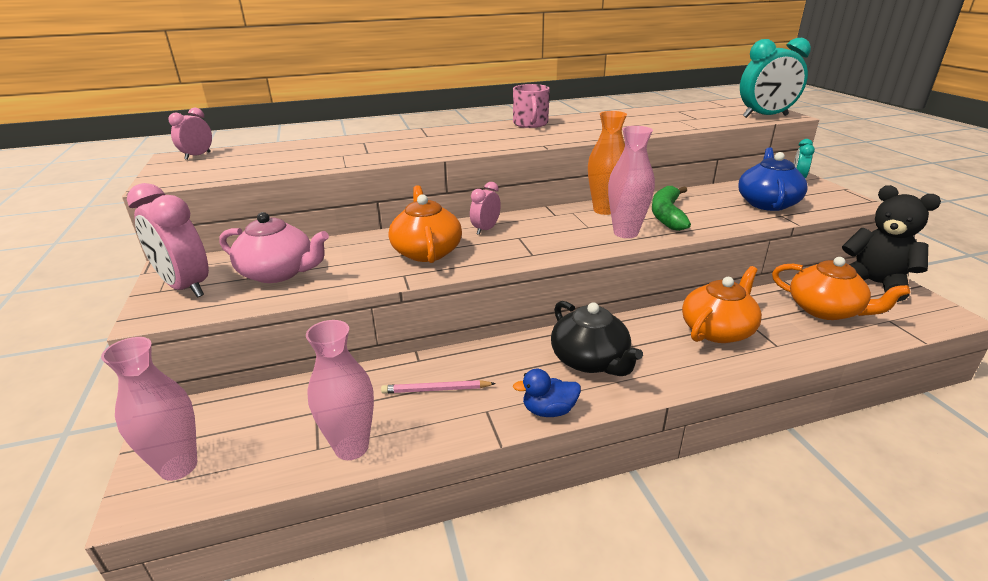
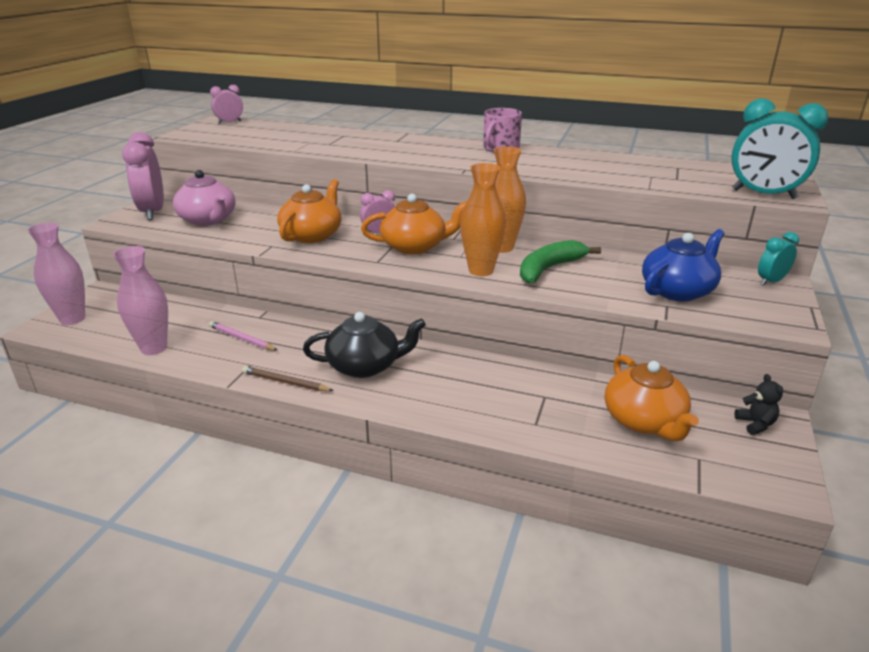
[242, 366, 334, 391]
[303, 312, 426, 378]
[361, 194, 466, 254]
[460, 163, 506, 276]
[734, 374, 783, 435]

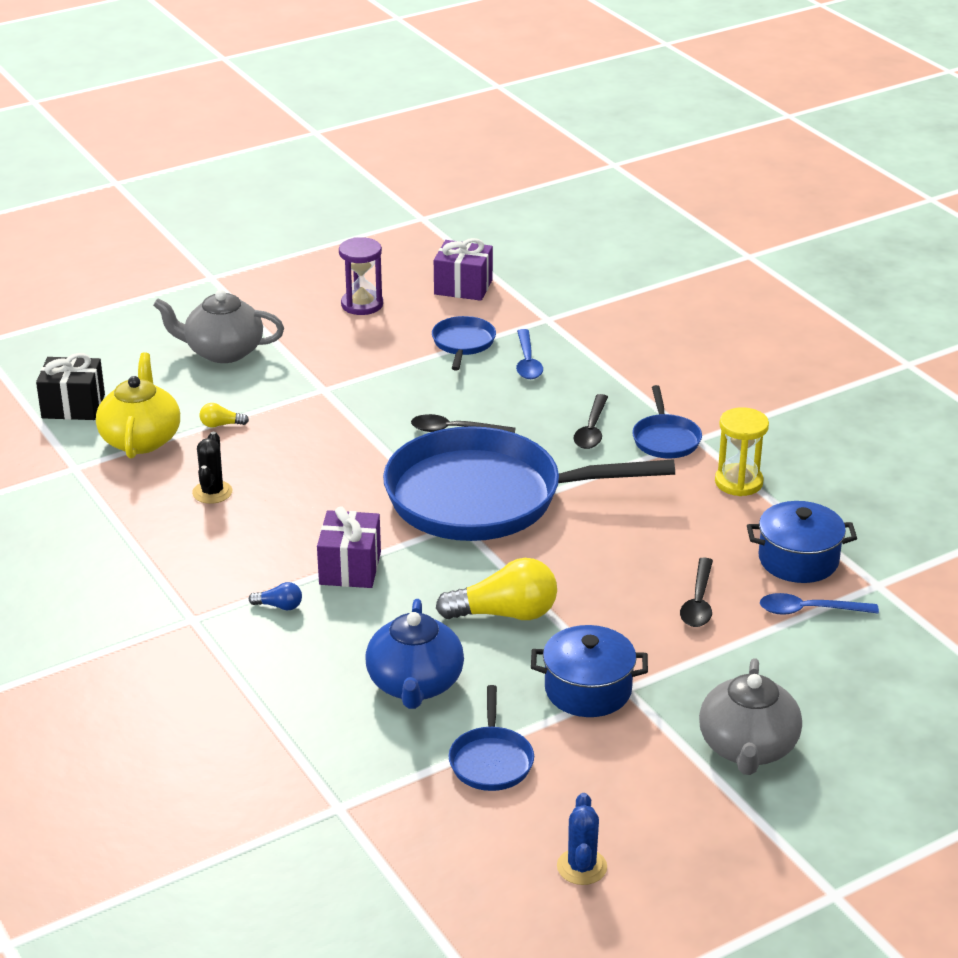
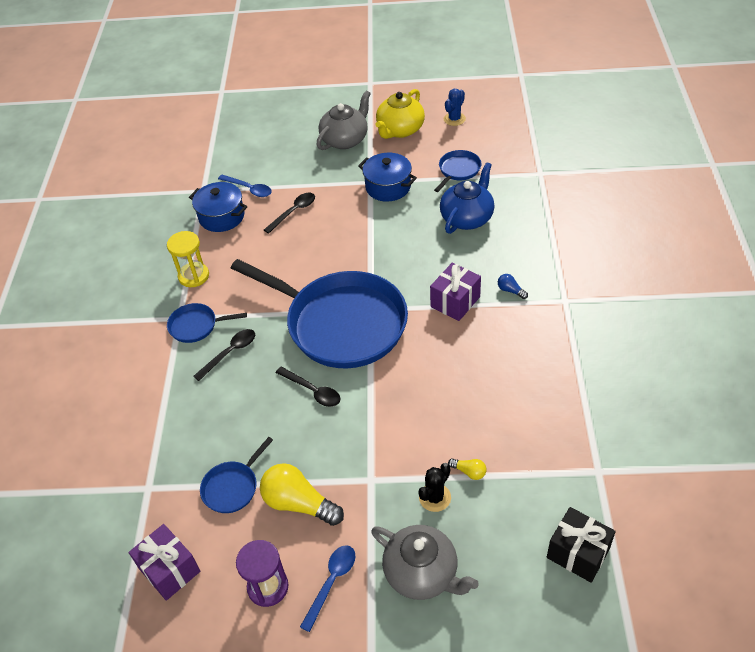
[167, 303, 247, 343]
[260, 463, 344, 526]
[300, 545, 355, 632]
[376, 89, 425, 139]
[418, 463, 451, 512]

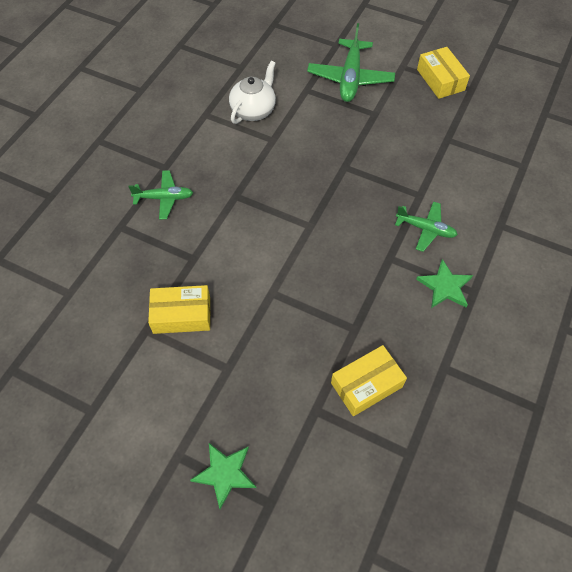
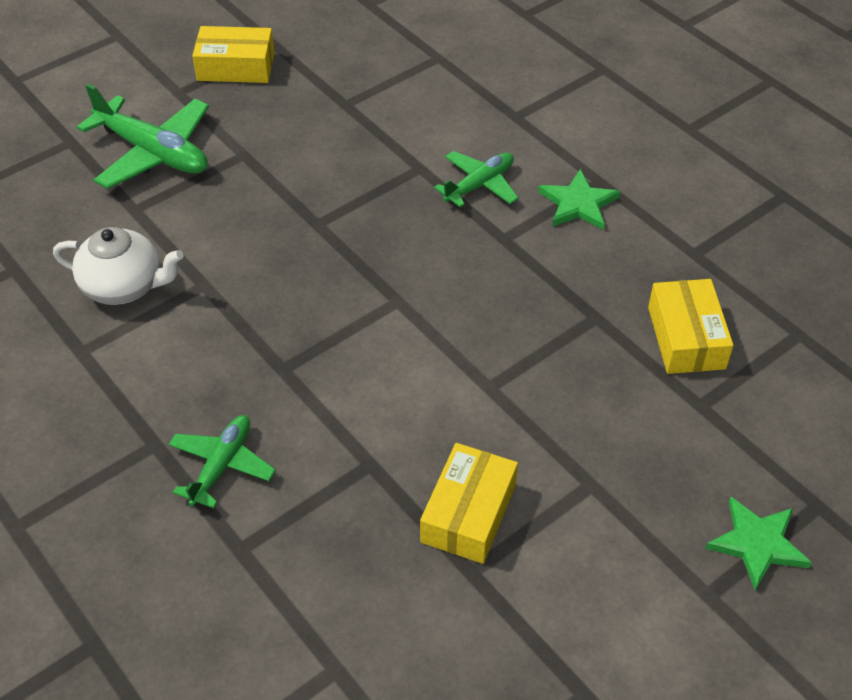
[53, 227, 184, 305]

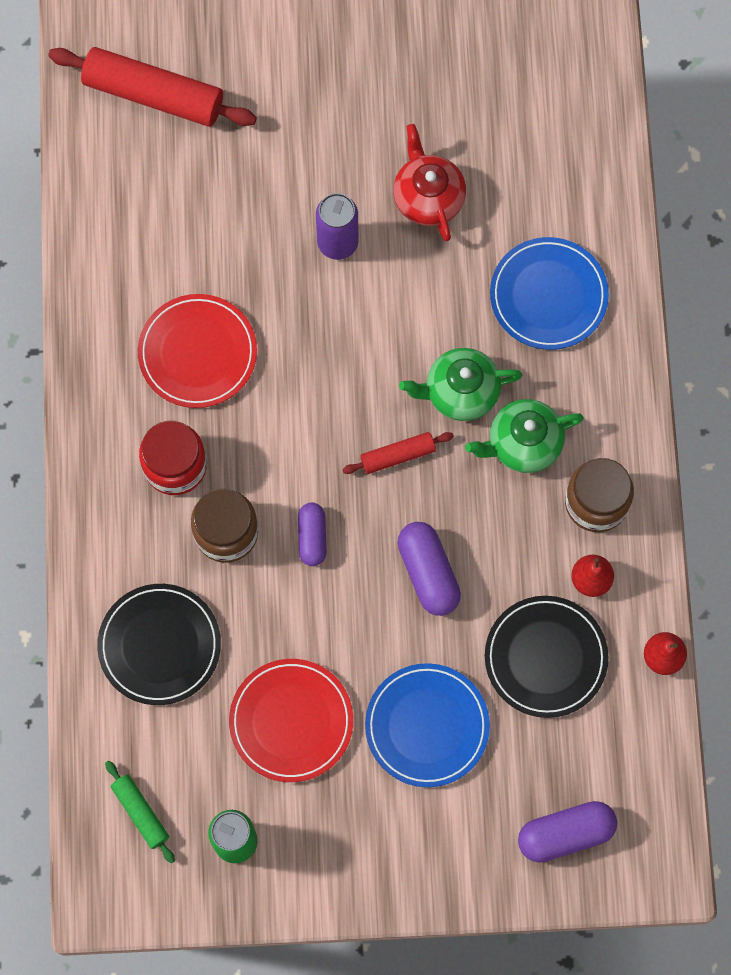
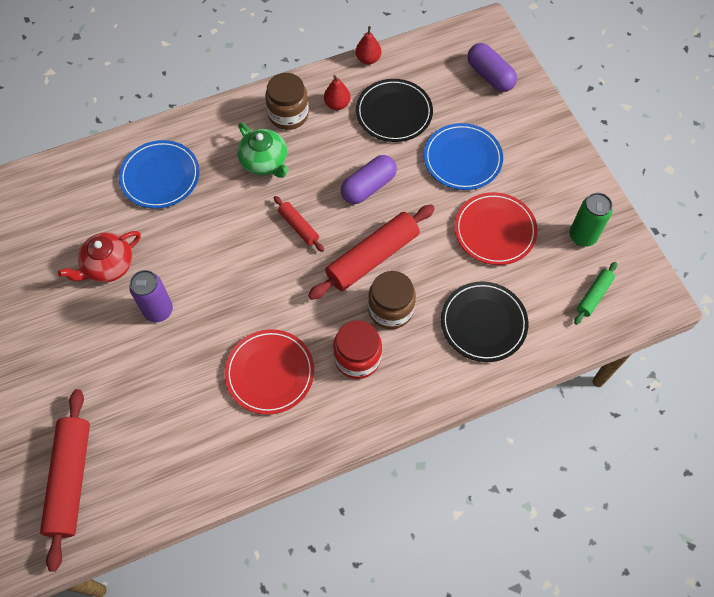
[308, 205, 435, 300]
[399, 348, 522, 421] (first image)

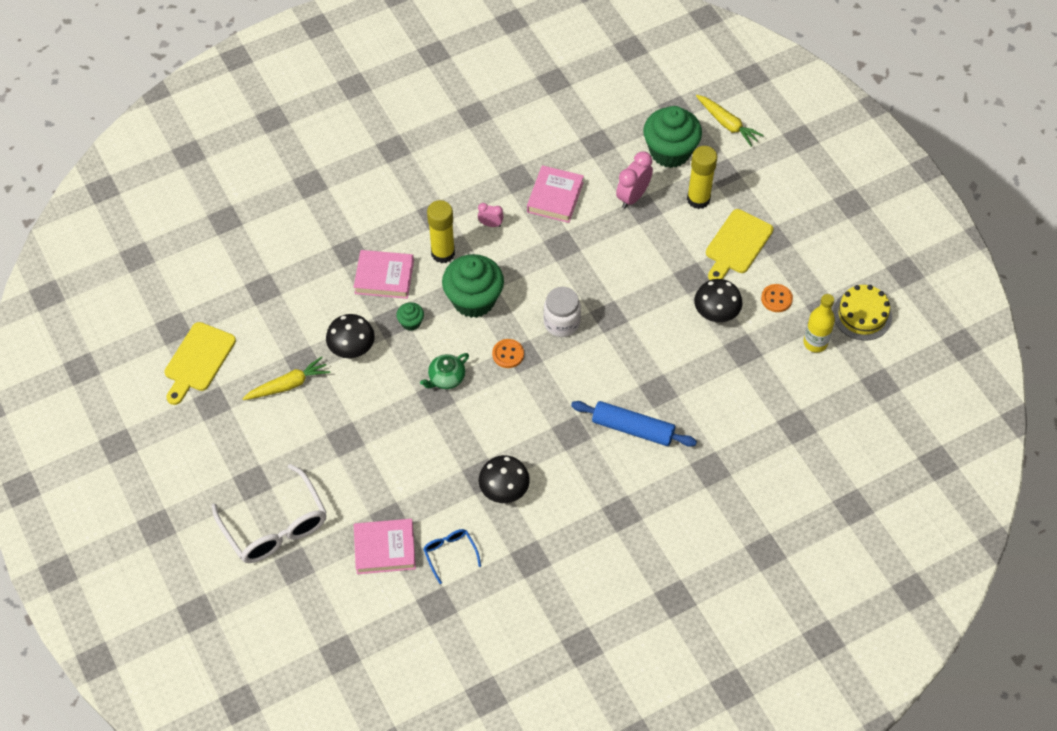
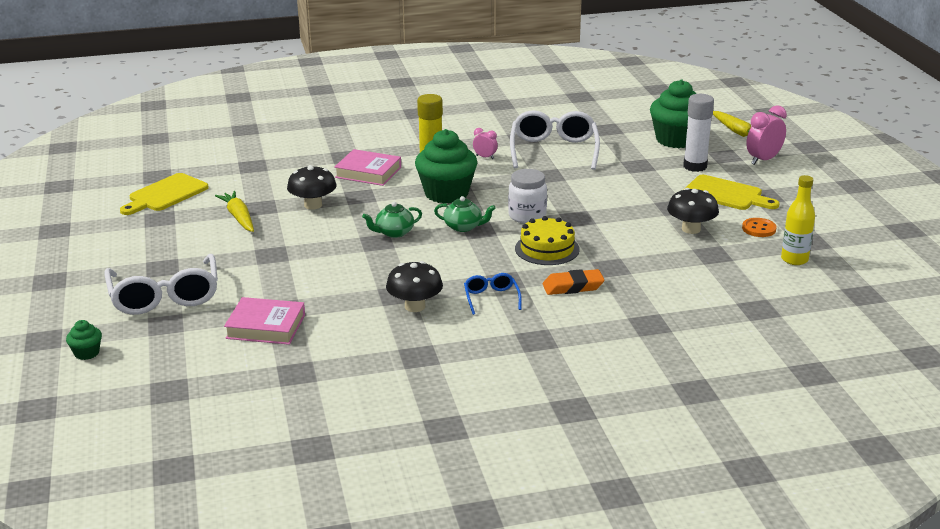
[66, 320, 102, 360]
[215, 191, 254, 232]
[434, 196, 496, 232]
[464, 273, 522, 315]
[510, 110, 600, 170]
[515, 216, 580, 265]
[543, 269, 605, 295]
[683, 94, 714, 172]
[684, 175, 780, 210]
[746, 105, 787, 165]

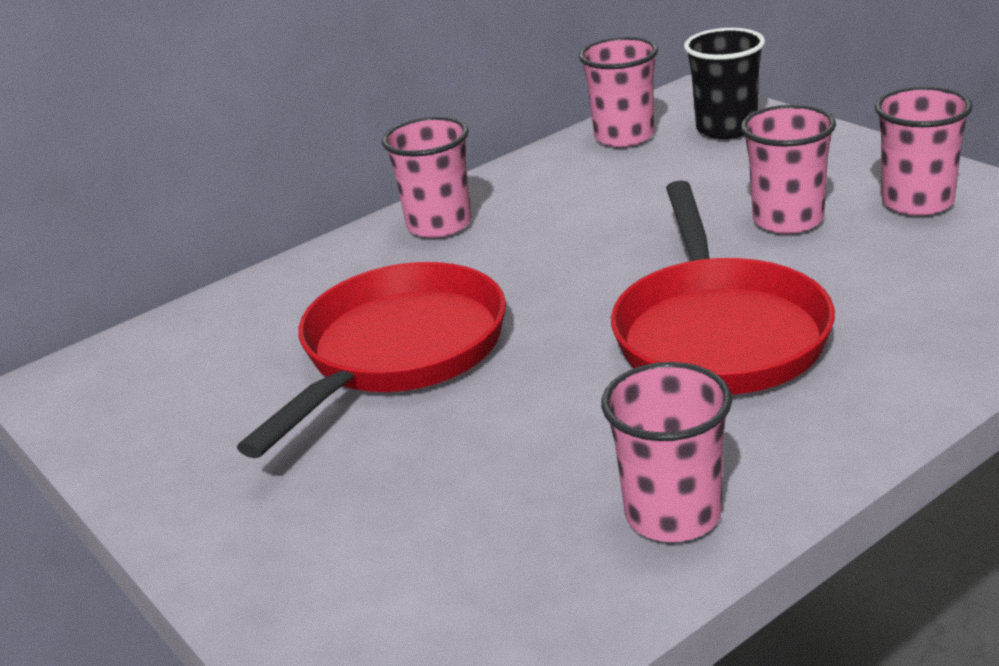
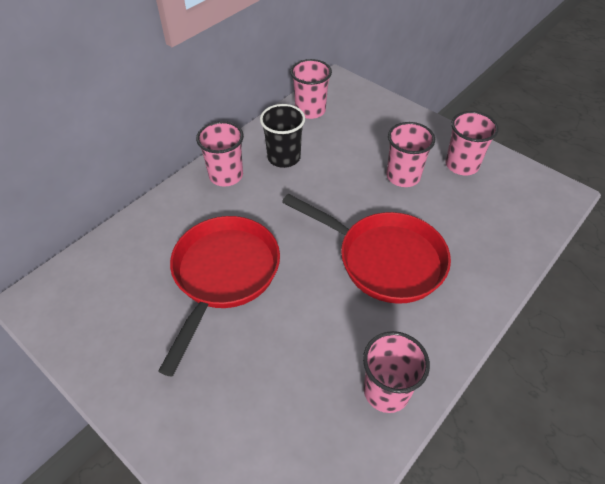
[260, 104, 305, 168]
[282, 194, 451, 304]

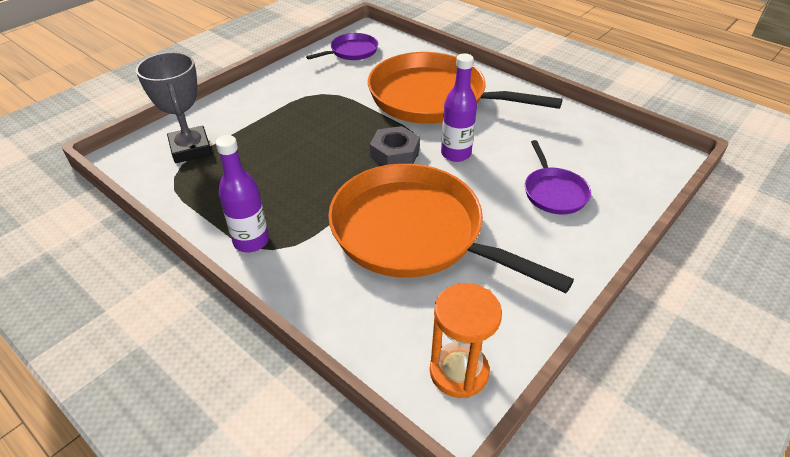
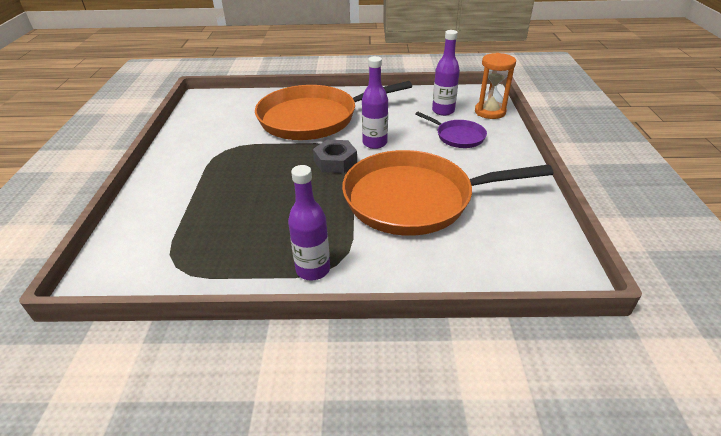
[432, 30, 460, 116]
[475, 53, 516, 119]
[136, 52, 212, 163] (first image)
[306, 33, 378, 60] (first image)

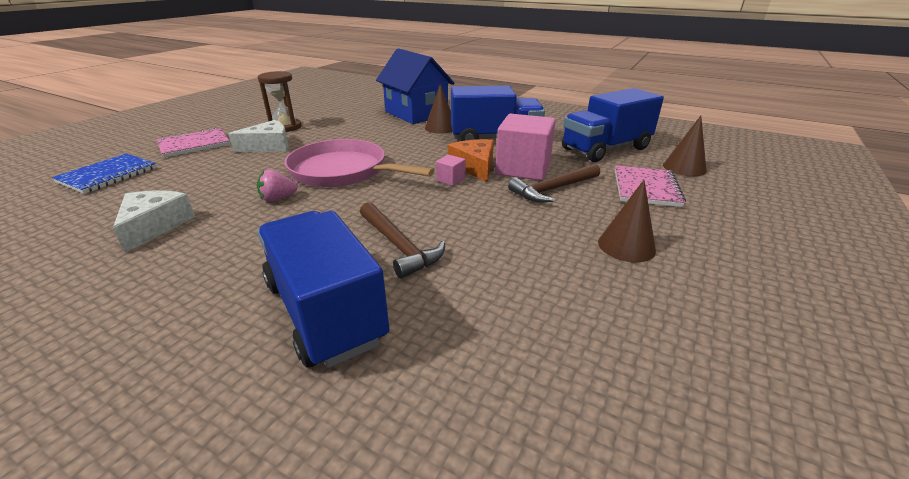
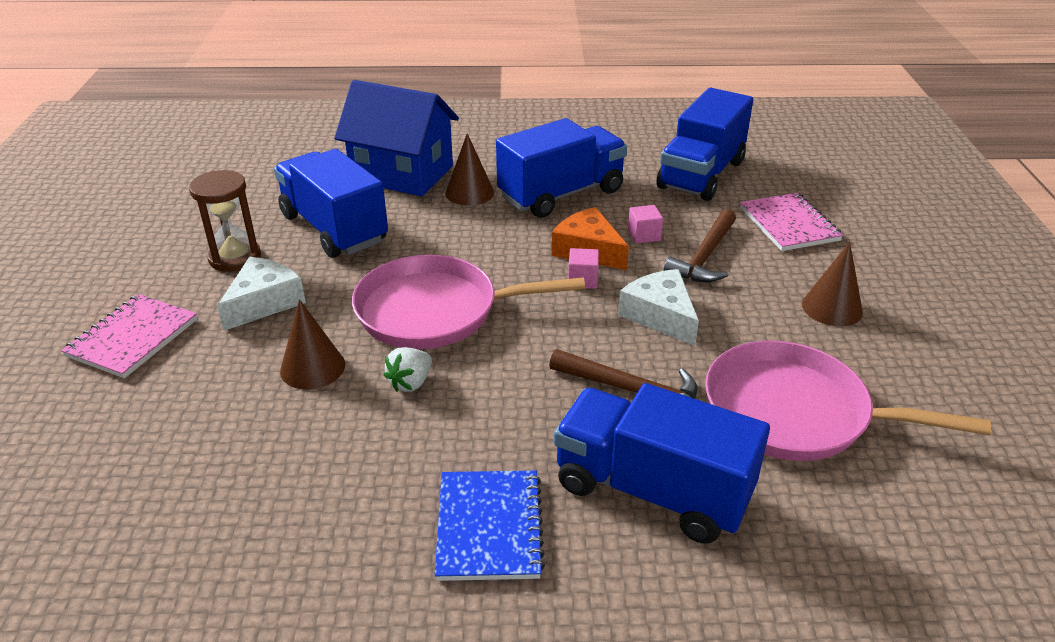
[274, 149, 388, 258]
[280, 299, 345, 390]
[383, 347, 432, 392]
[435, 470, 545, 581]
[618, 269, 699, 346]
[628, 205, 663, 244]
[705, 340, 991, 461]

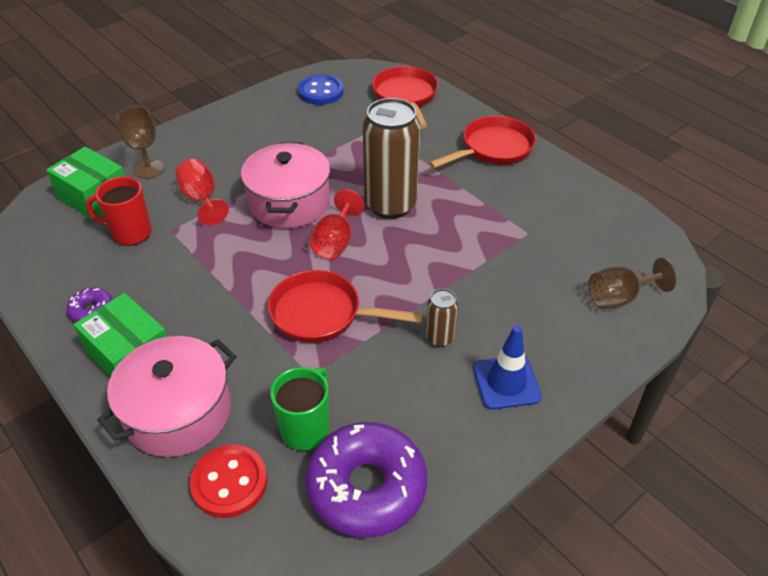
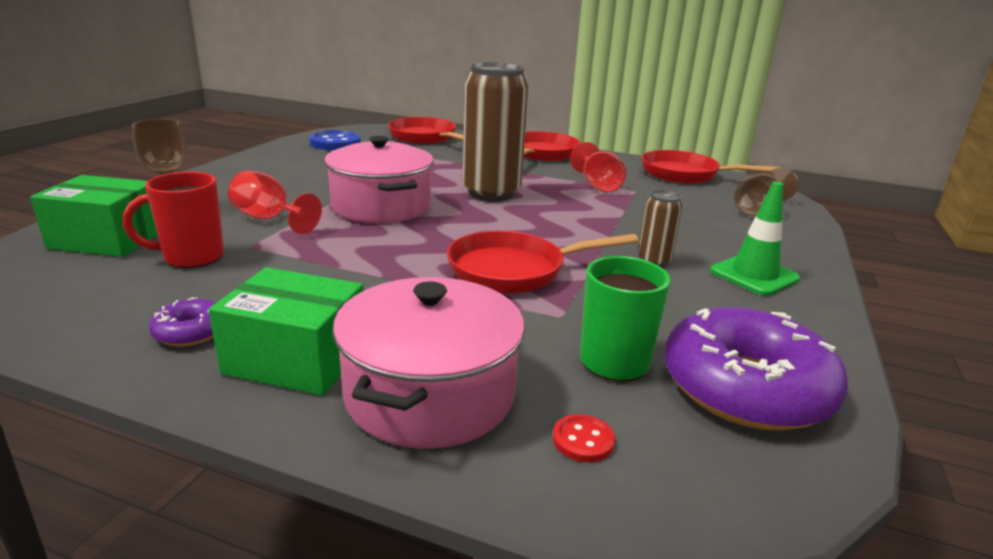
[553, 414, 615, 462]
[570, 142, 626, 192]
[641, 150, 779, 183]
[710, 182, 800, 296]

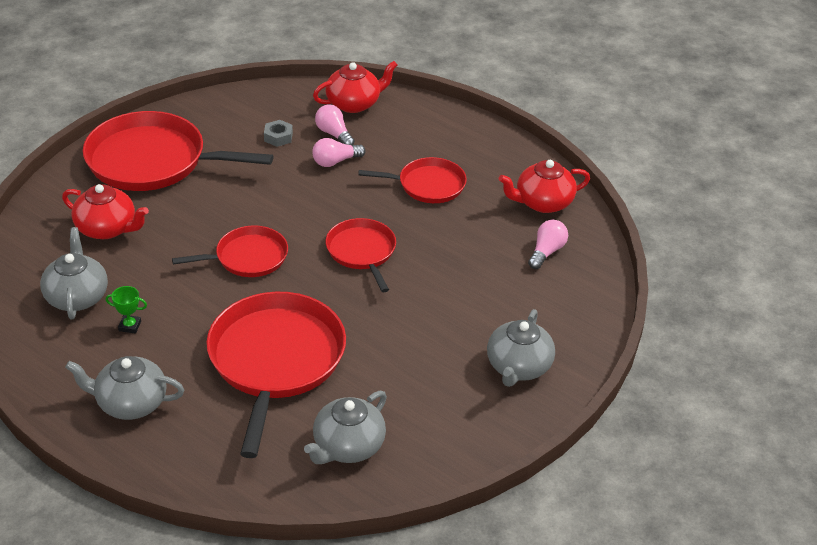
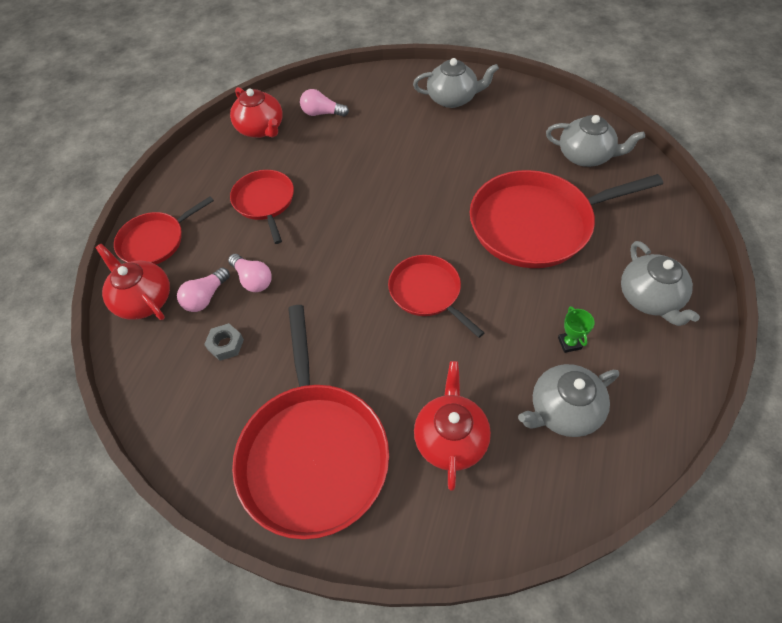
[114, 196, 214, 264]

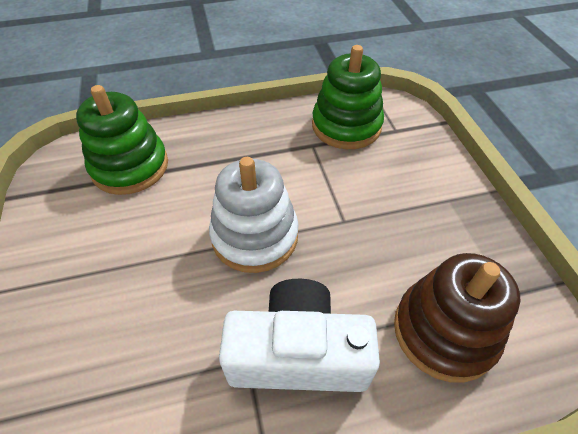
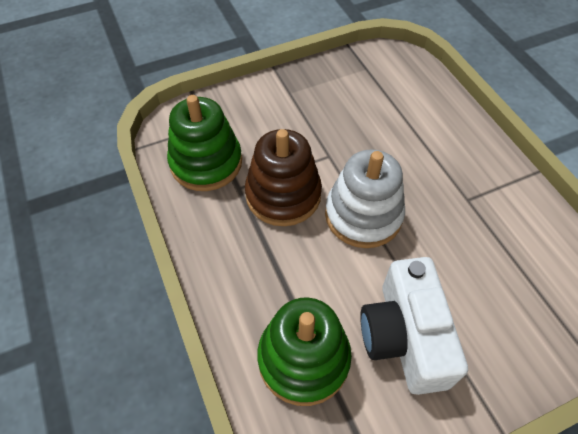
[245, 129, 322, 226]
[360, 257, 468, 395]

